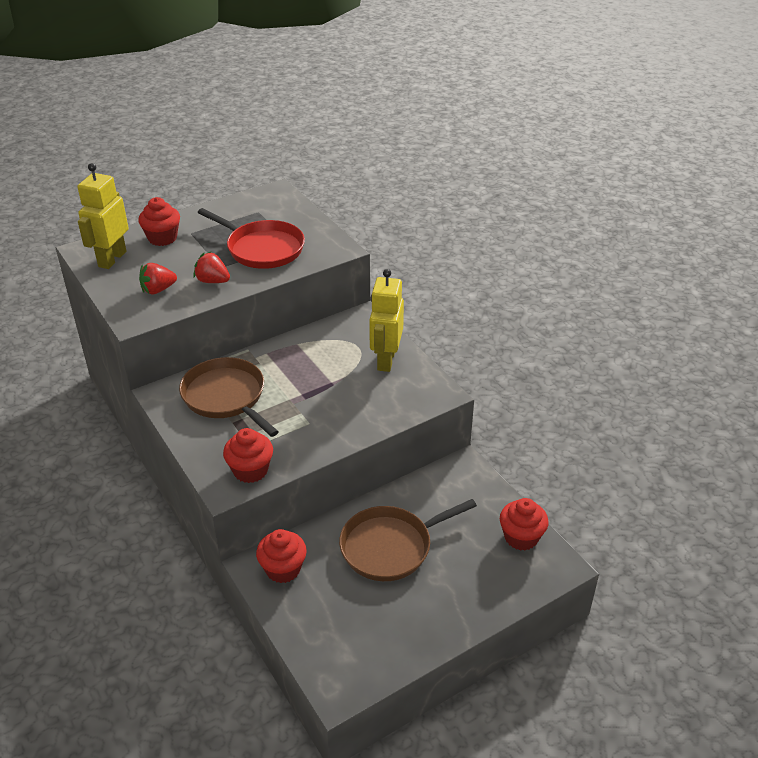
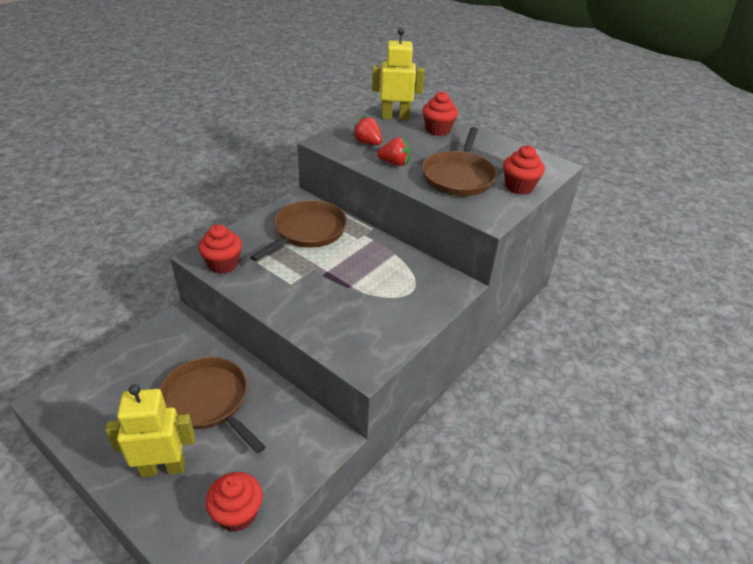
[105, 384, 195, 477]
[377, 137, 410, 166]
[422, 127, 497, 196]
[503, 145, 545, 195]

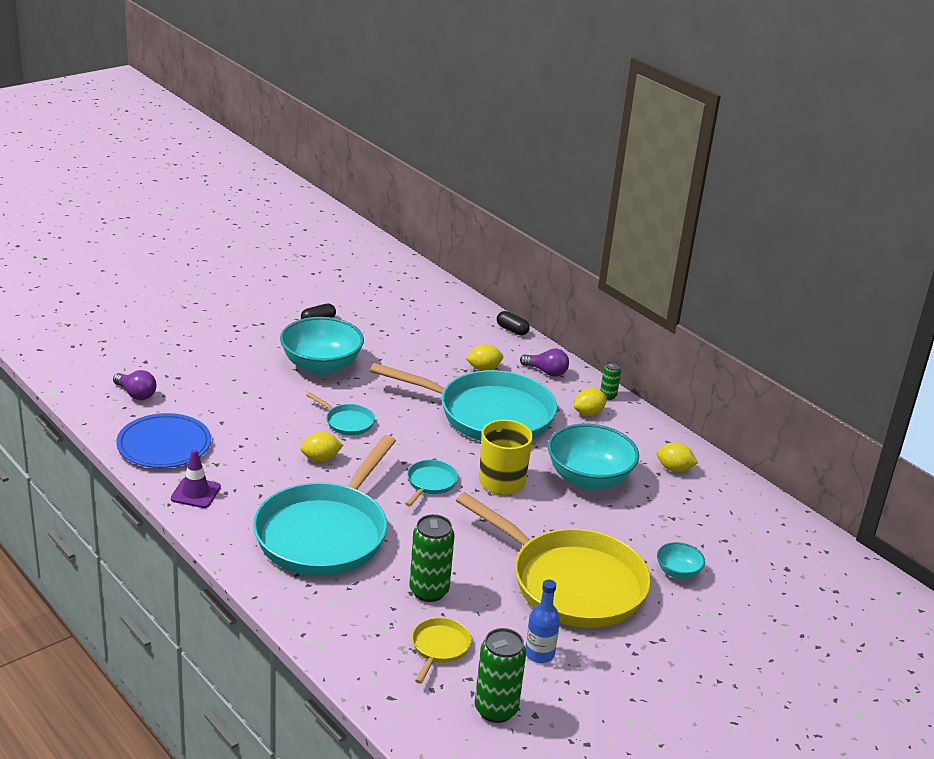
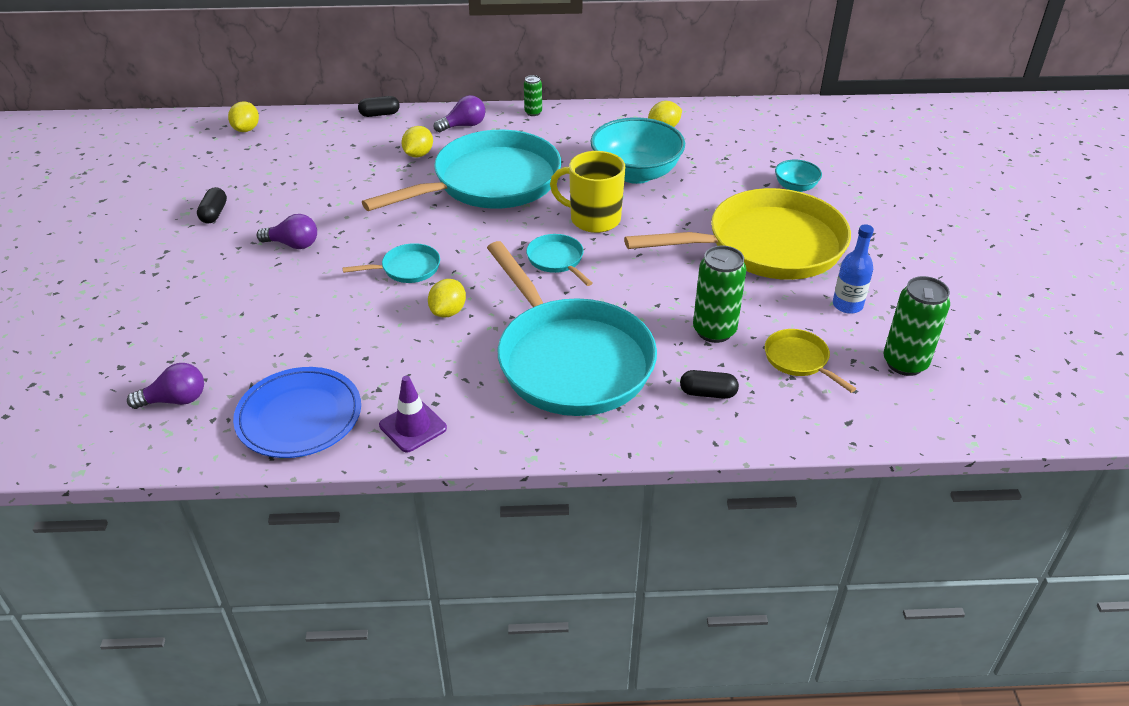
[228, 101, 259, 132]
[257, 214, 317, 249]
[680, 370, 739, 399]

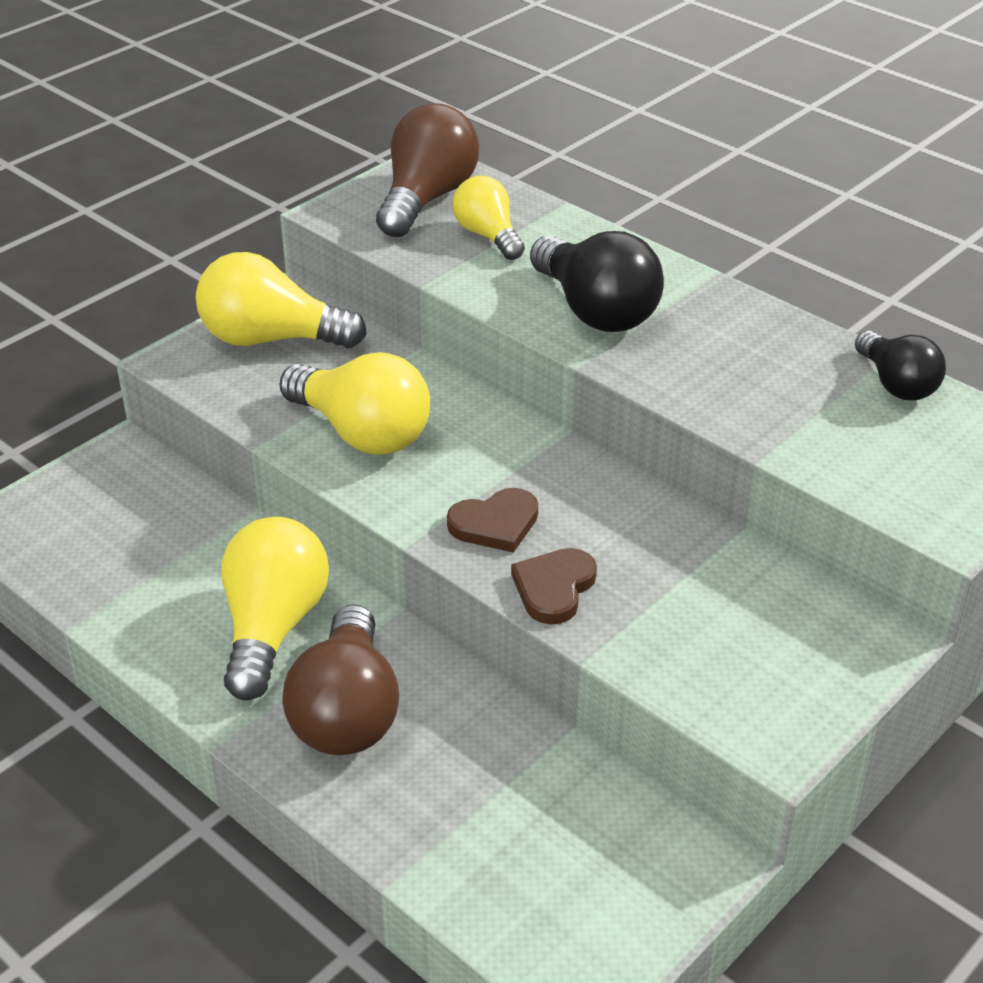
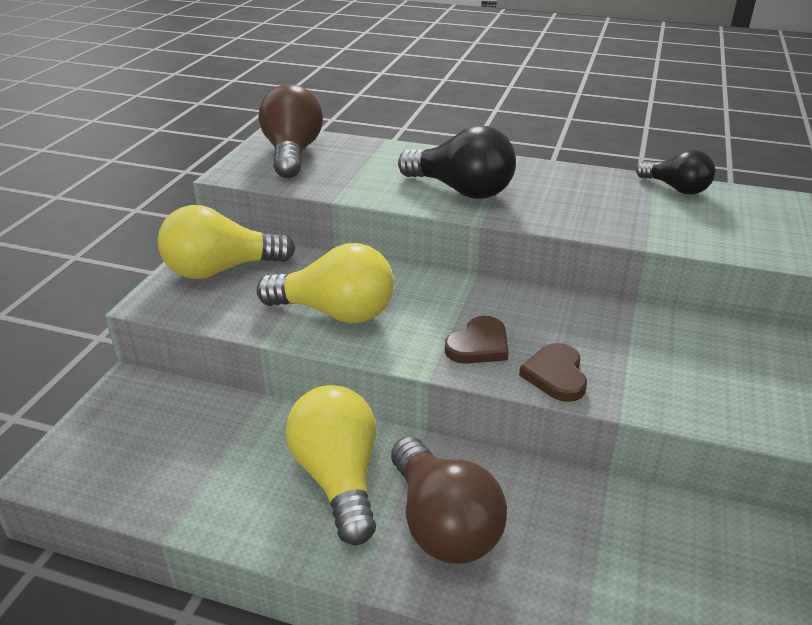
[453, 176, 525, 260] (first image)

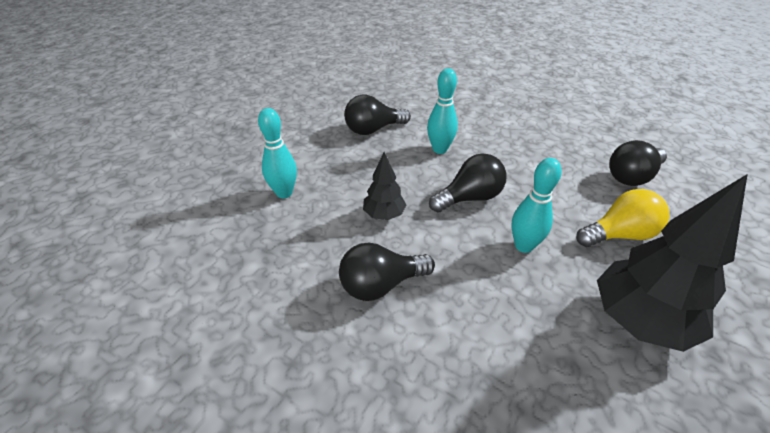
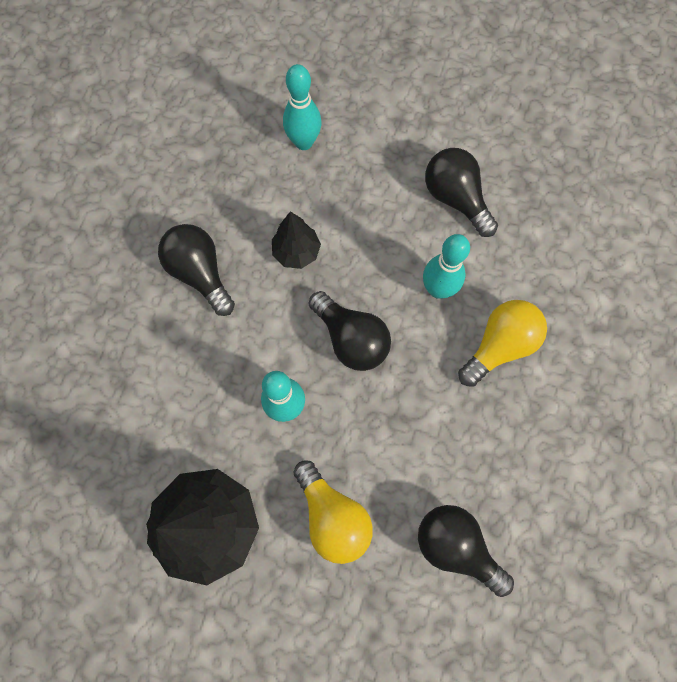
[458, 300, 547, 387]

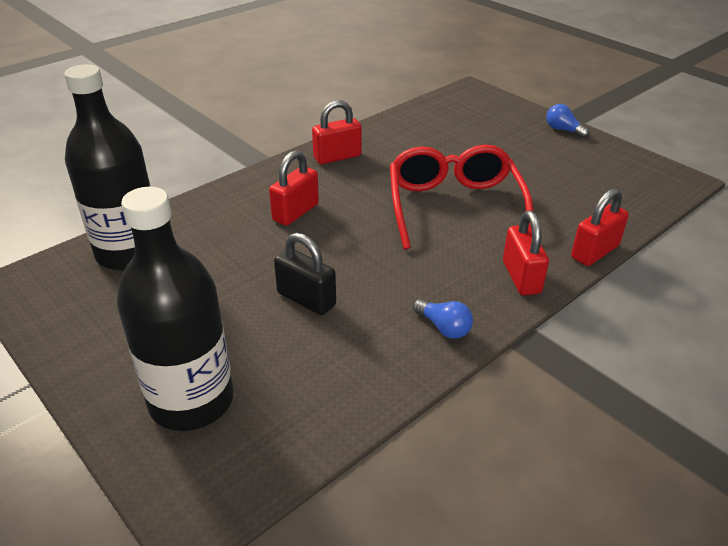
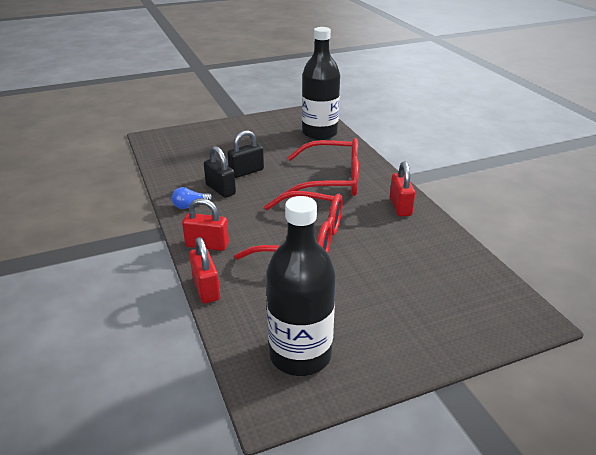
[204, 146, 236, 198]
[266, 196, 336, 376]
[280, 138, 359, 196]
[546, 104, 590, 138] (first image)

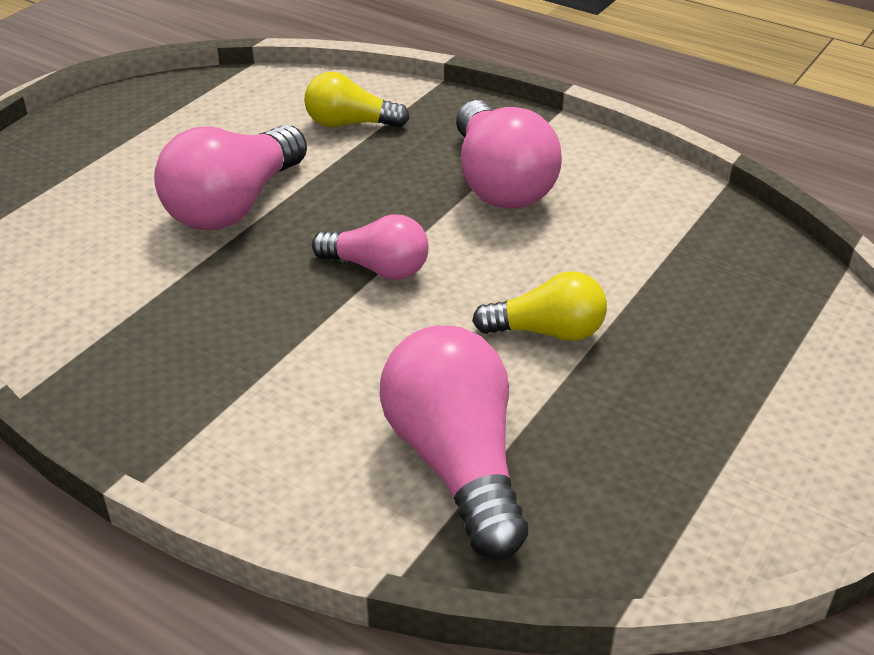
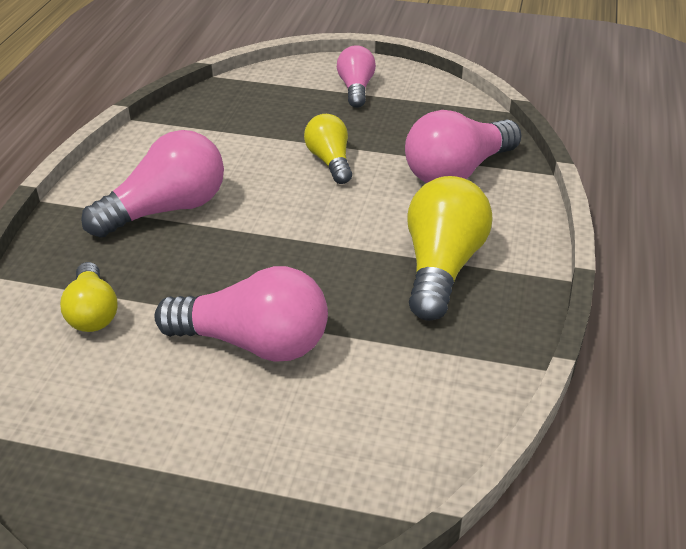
[337, 45, 376, 108]
[407, 176, 492, 321]

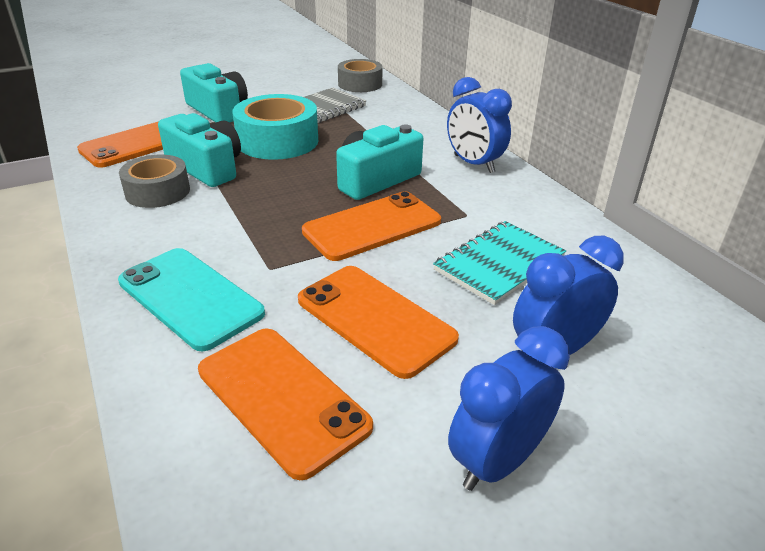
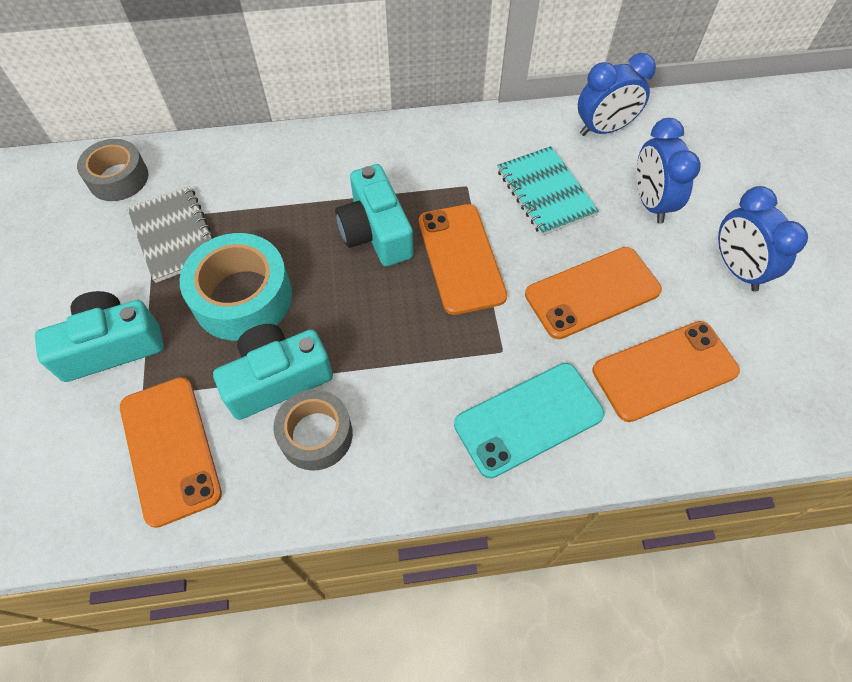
[578, 53, 656, 136]

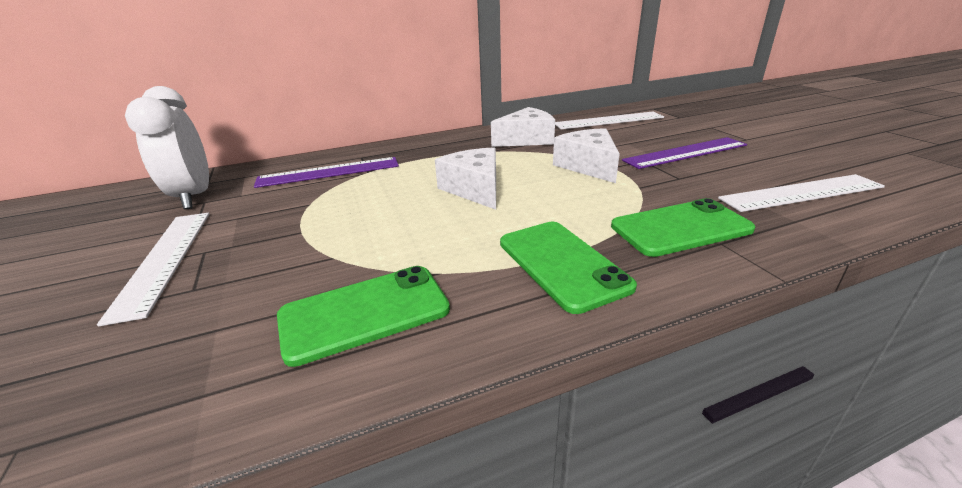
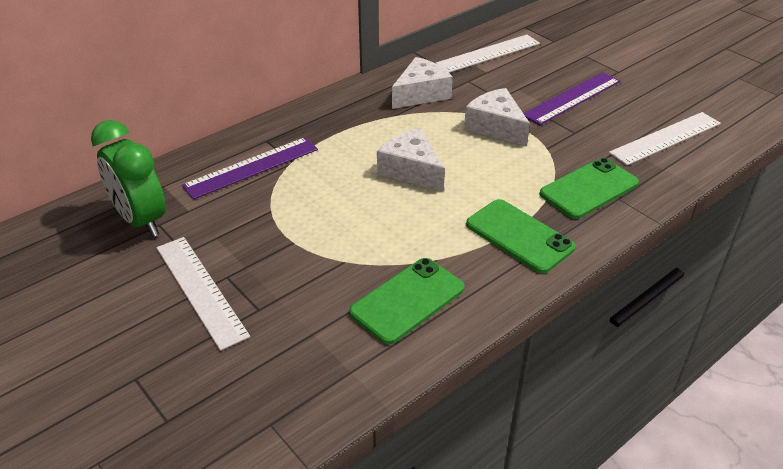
[91, 120, 166, 237]

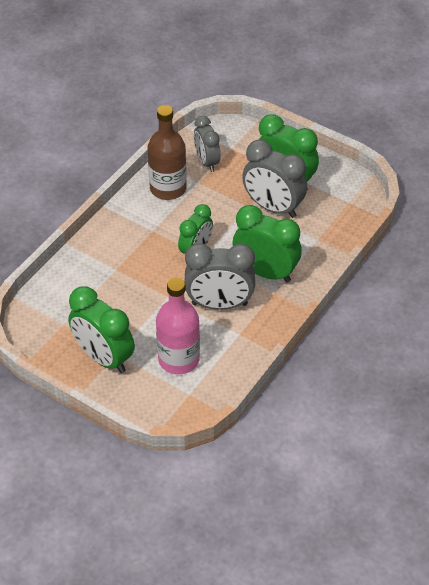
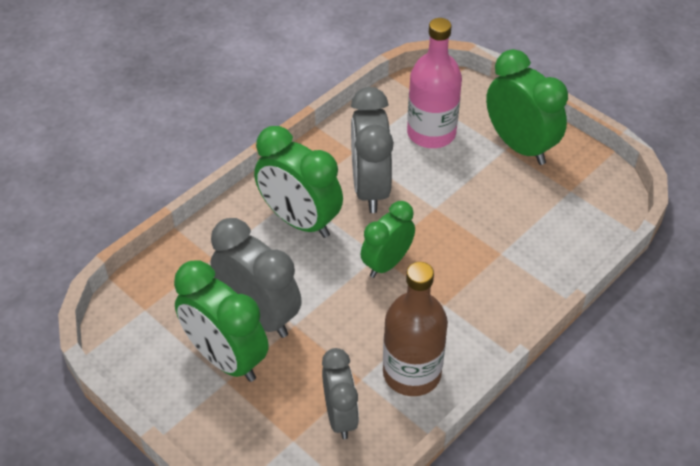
[351, 87, 394, 213]

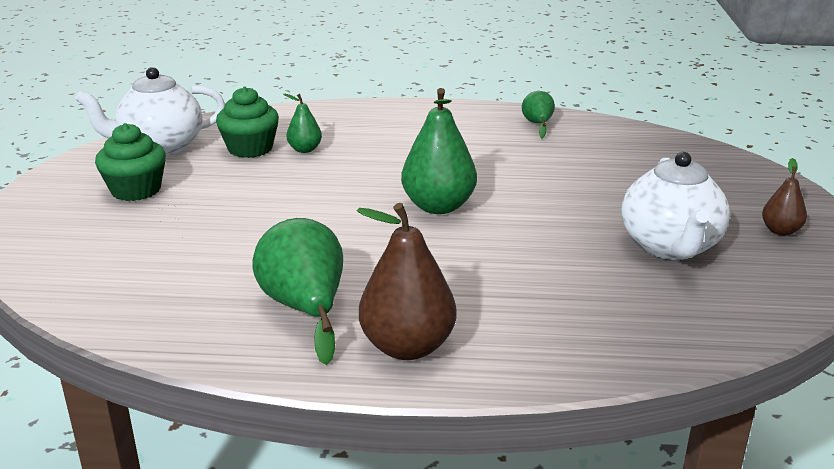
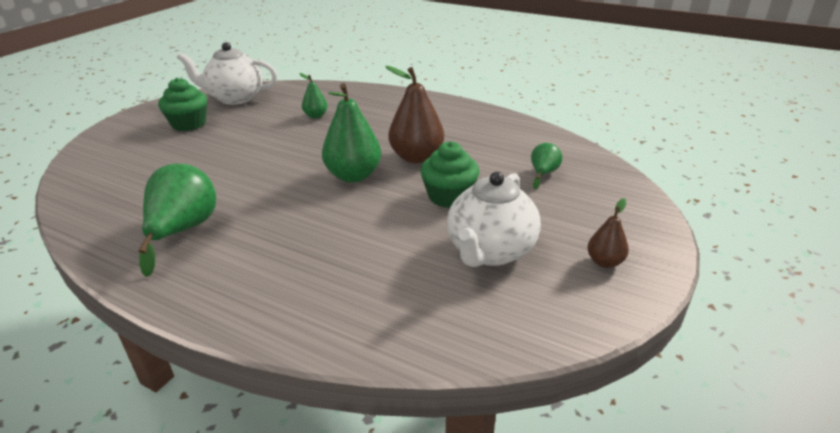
[385, 66, 444, 163]
[420, 141, 479, 208]
[531, 143, 562, 189]

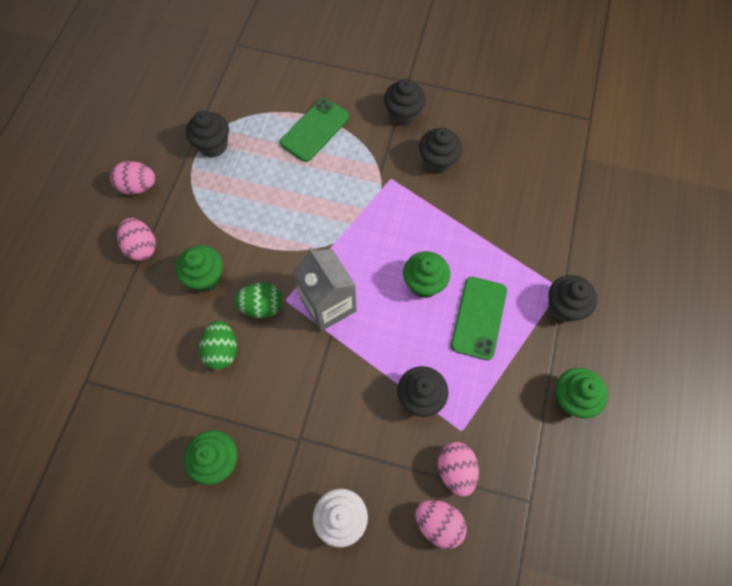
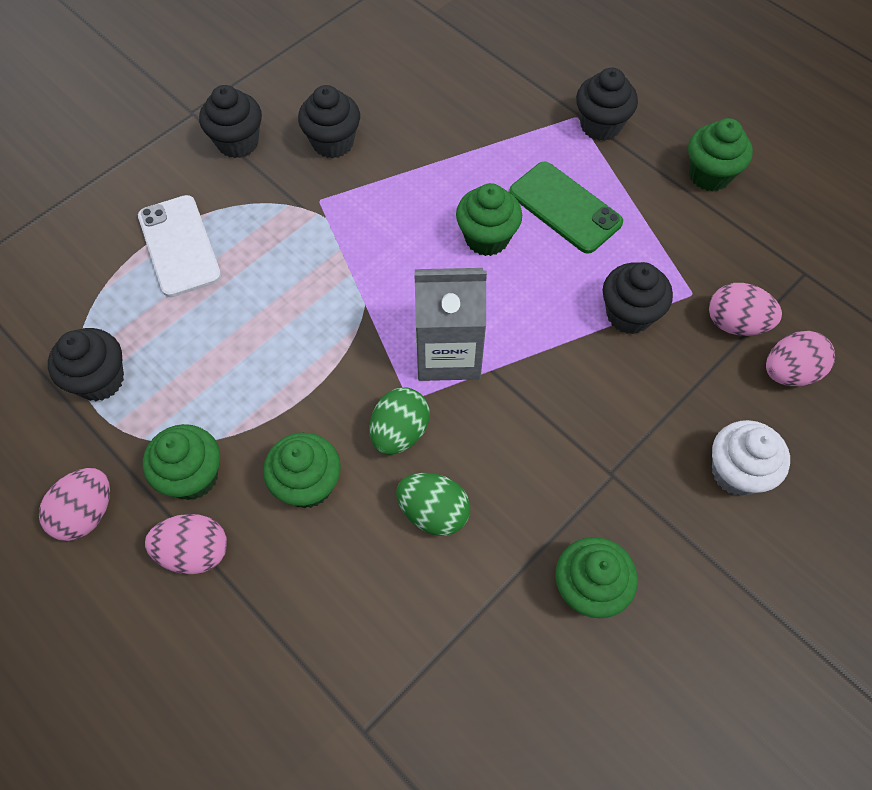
[138, 195, 221, 297]
[143, 424, 220, 500]

